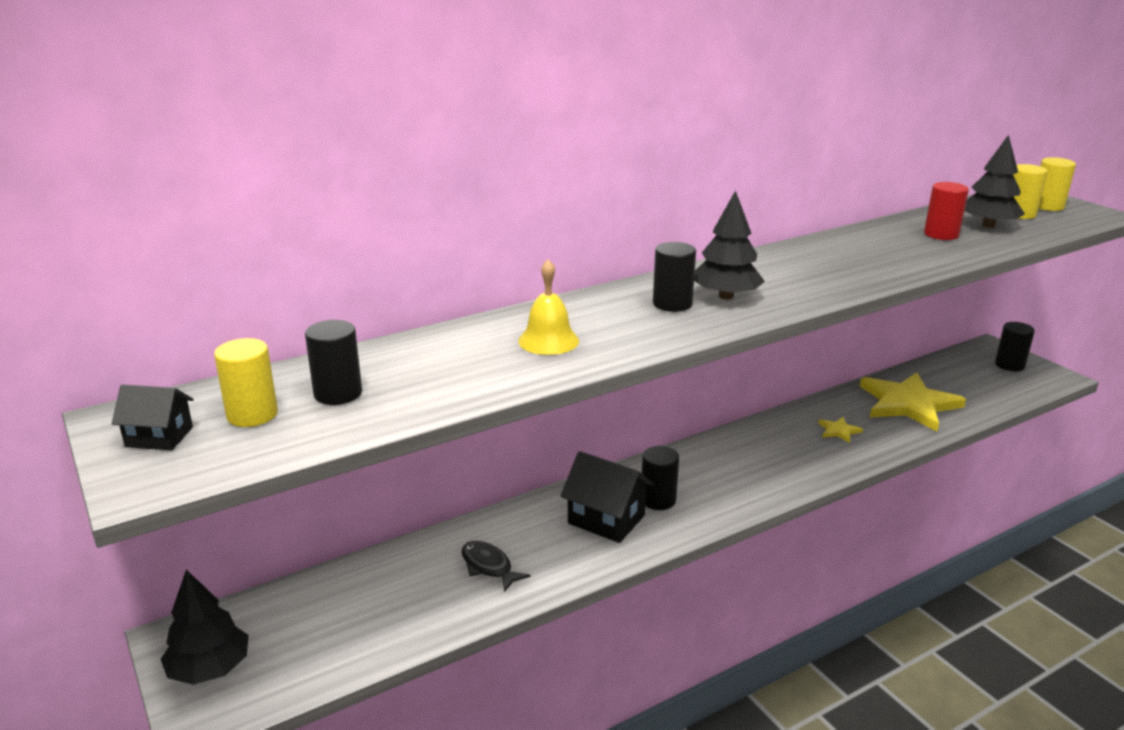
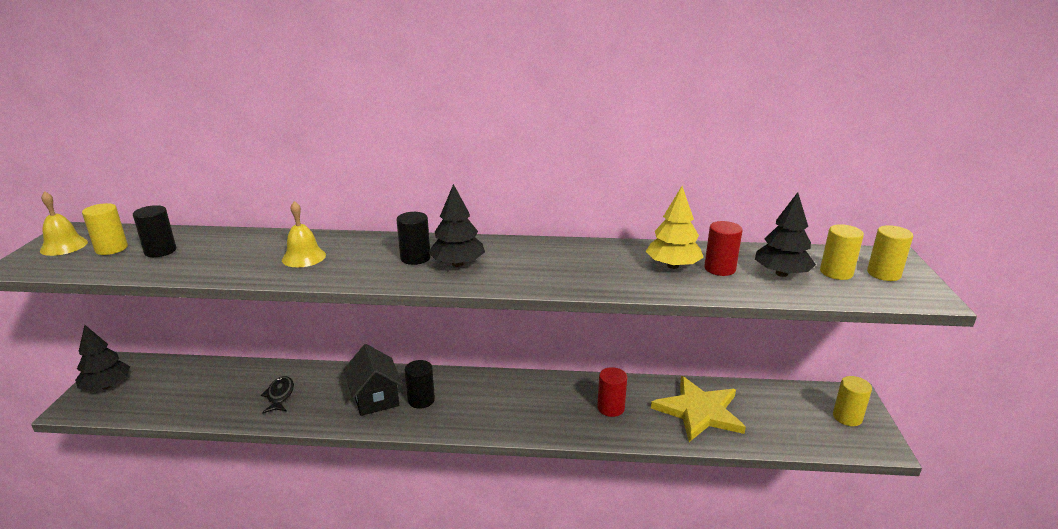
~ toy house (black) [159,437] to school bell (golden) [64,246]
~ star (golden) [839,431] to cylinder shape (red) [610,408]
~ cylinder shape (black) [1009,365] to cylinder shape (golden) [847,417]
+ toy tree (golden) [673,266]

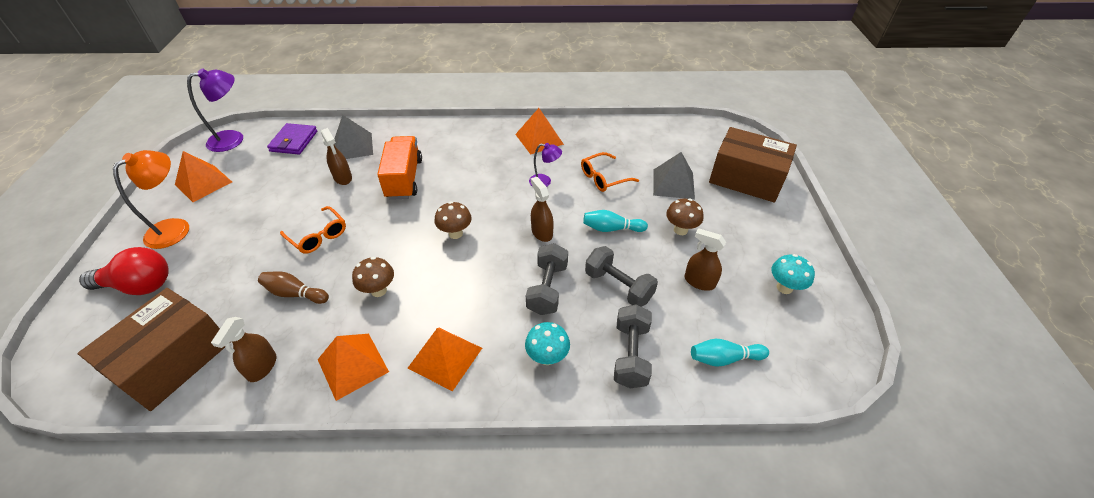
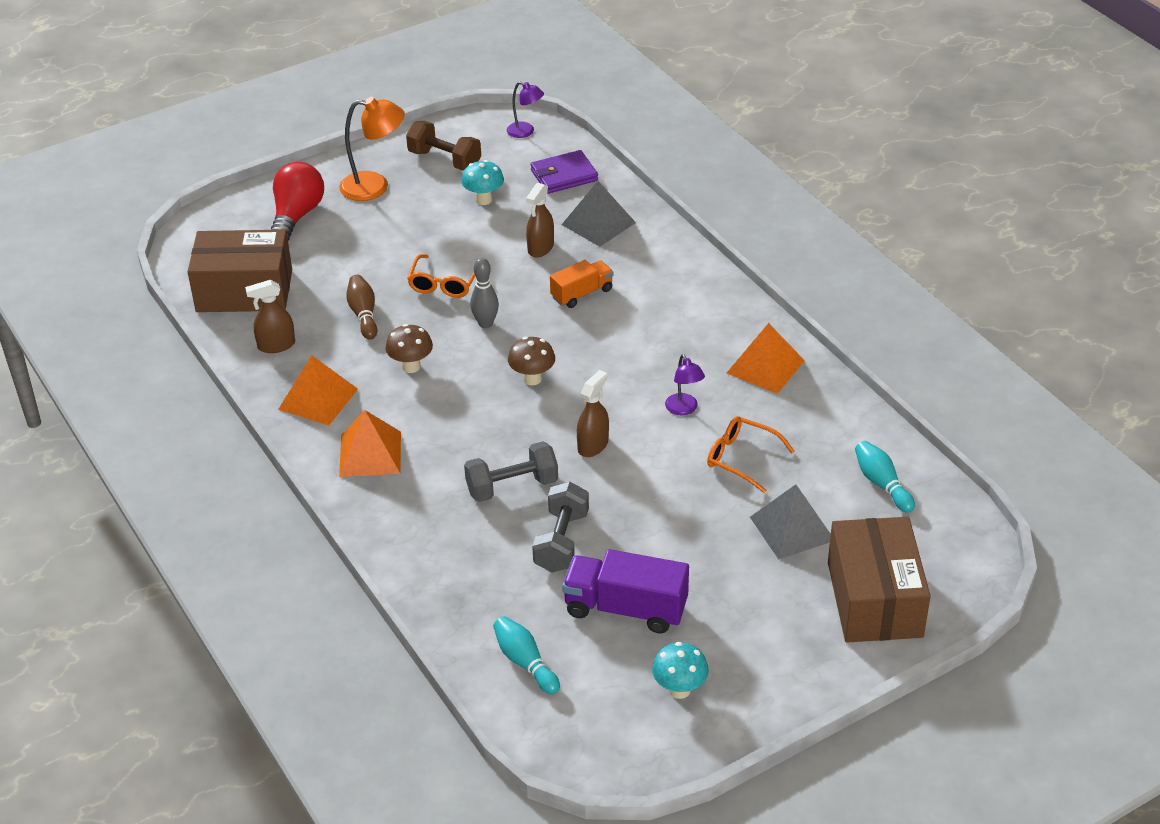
~ light bulb (red) [139,286] = [296,216] 135 degrees counterclockwise
~ pyramid (orange) [203,183] to dumbbell (russet) [444,160]
~ lamp (violet) [233,139] = [525,132] x0.58
~ lorry (orange) [404,179] = [582,294] x0.62
~ fungus (aqua) [547,357] to [483,200]
~ tenpin (aqua) [611,229] to [882,484]
- dumbbell (ash-grey) [630,355]
- fungus (russet) [680,230]
~ spray bottle (russet) [699,282] to lorry (violet) [625,608]
+ tenpin (ash-grey) [485,323]

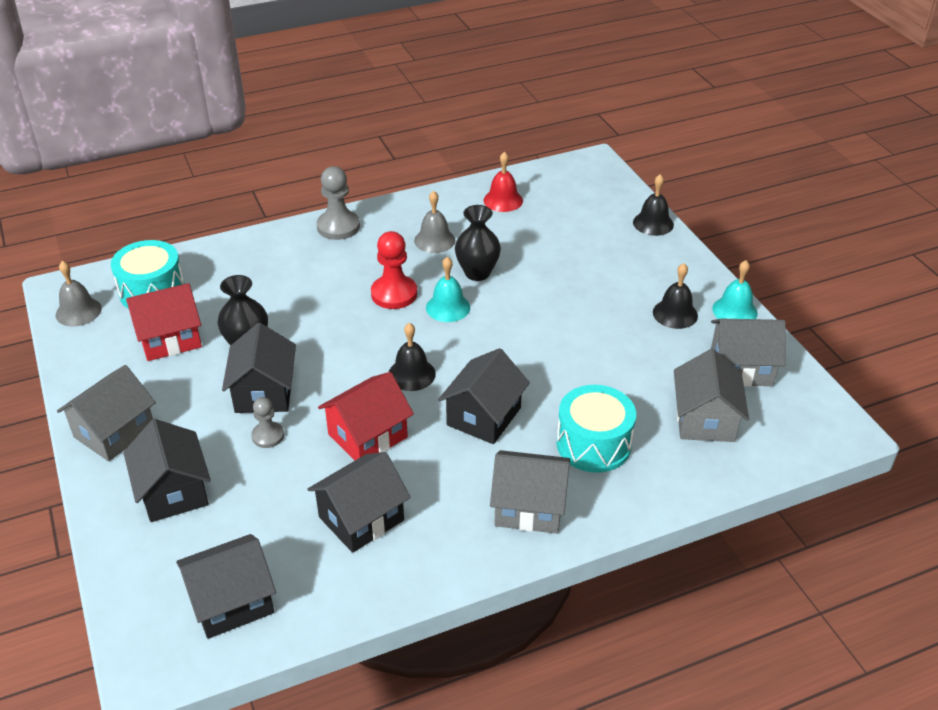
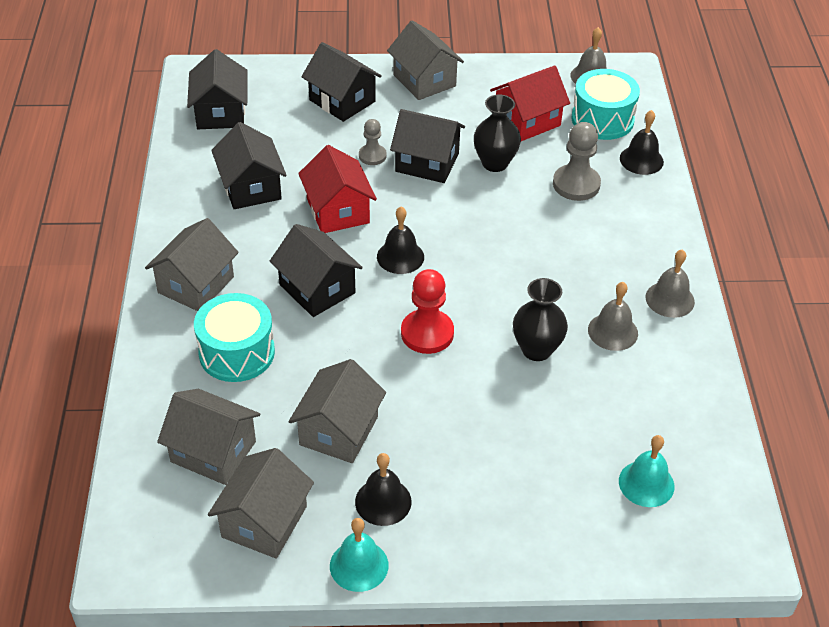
~ toy house (black) [173,491] = [342,101] 45 degrees clockwise
~ toy house (red) [170,339] = [527,121] 60 degrees clockwise
~ chess pawn (ash-grey) [338,227] to [576,184]
~ chess pawn (red) [394,294] to [427,333]
~ school bell (aqua) [448,307] to [646,483]
- school bell (red) [503,200]
~ school bell (black) [653,223] to [641,160]
+ toy house (ash-grey) [339,431]
+ school bell (ash-grey) [670,299]

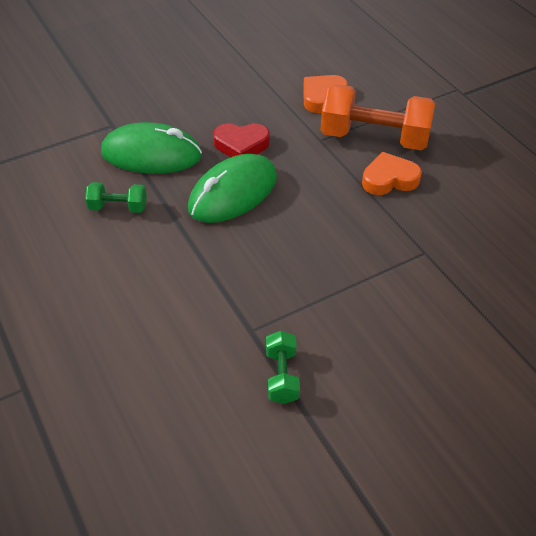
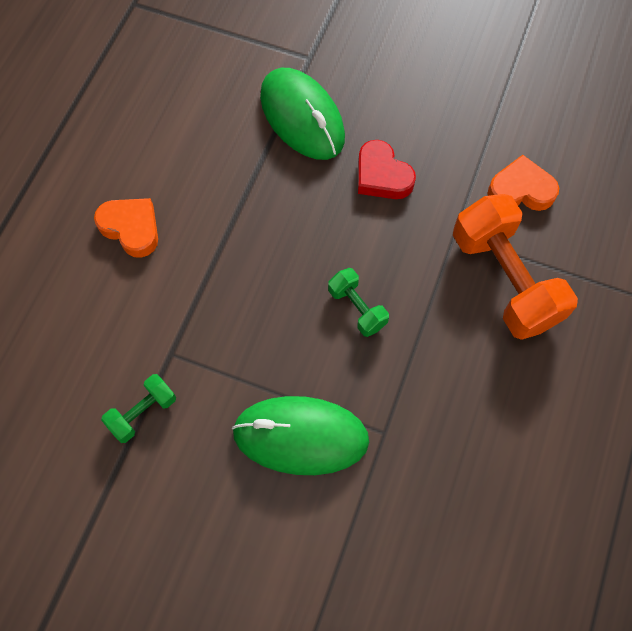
~ dumbbell (green) [118,207] to [357,308]
~ PC mouse (green) [233,193] to [301,436]
~ heart (orange) [389,179] to [131,228]

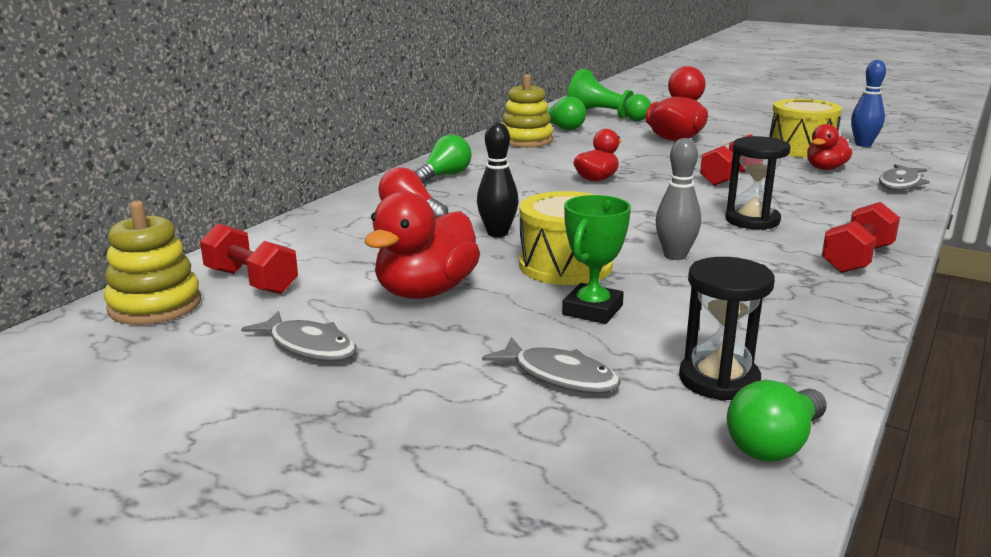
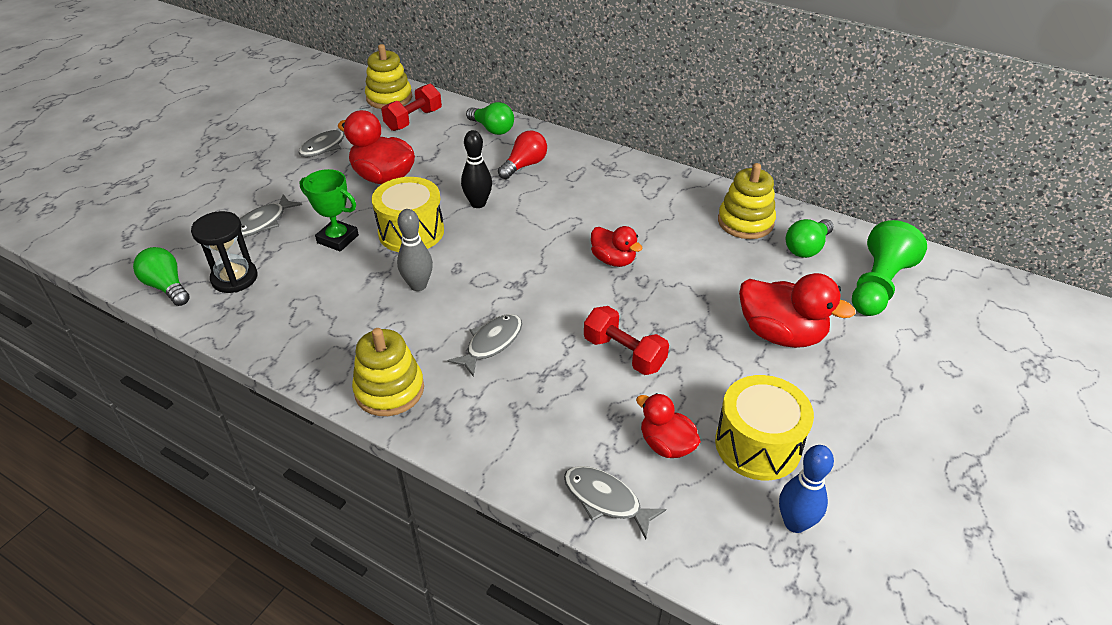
~ light bulb (green) [444,176] to [492,129]
~ sandglass (black) [752,220] to fish (ash-grey) [491,344]
~ dumbbell (red) [857,259] to stacking rings (golden) [389,390]

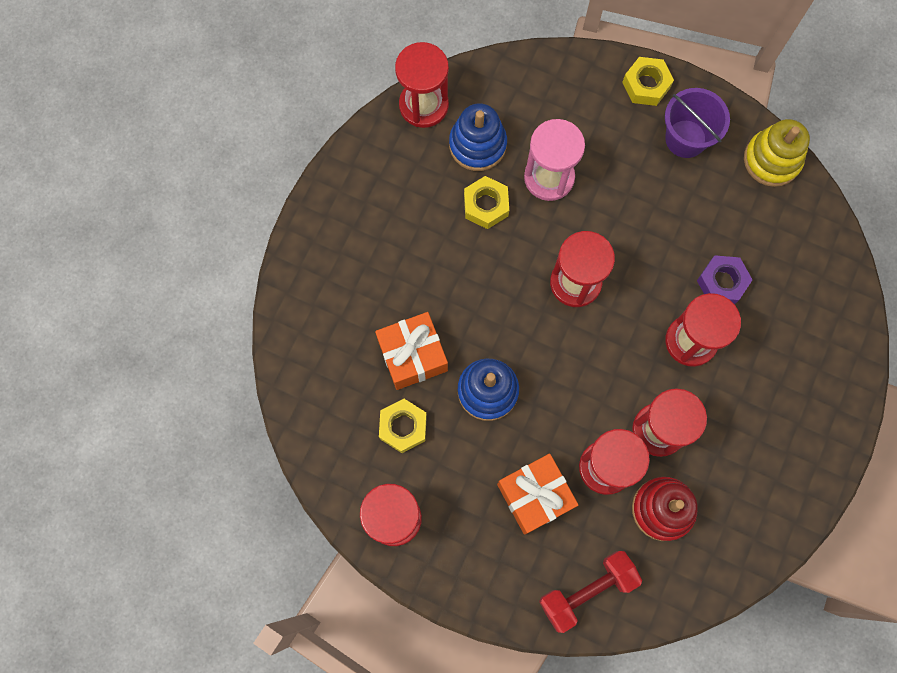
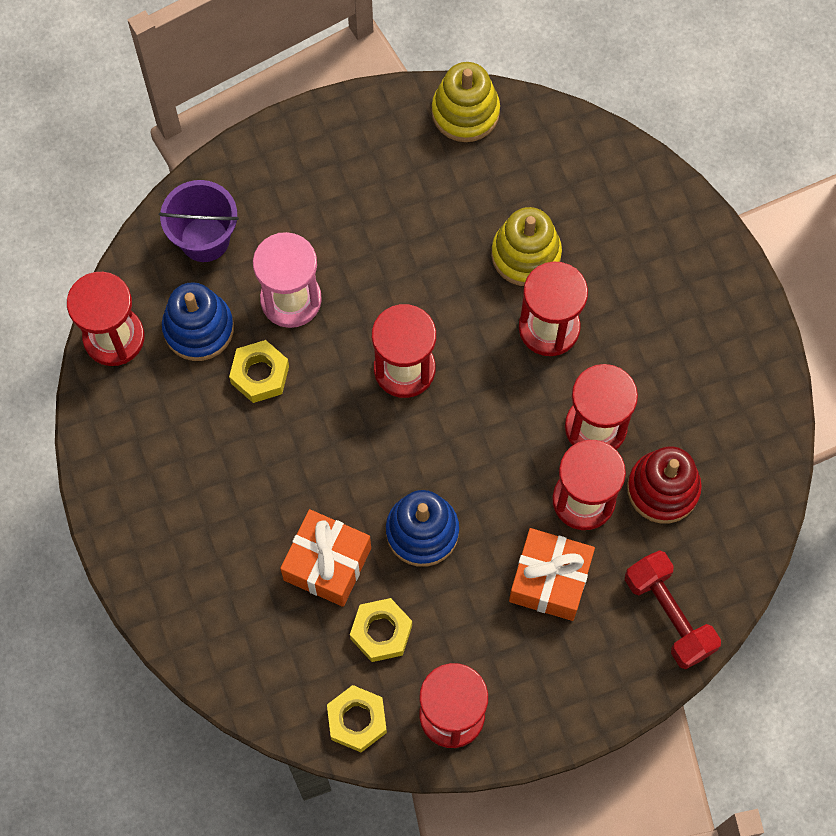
~ dumbbell (red) [587,590] = [668,615] 45 degrees counterclockwise
~ hex nut (golden) [646,85] to [357,720]
~ bucket (violet) [685,138] to [204,239]
~ hex nut (violet) [722,282] to stacking rings (golden) [526,254]

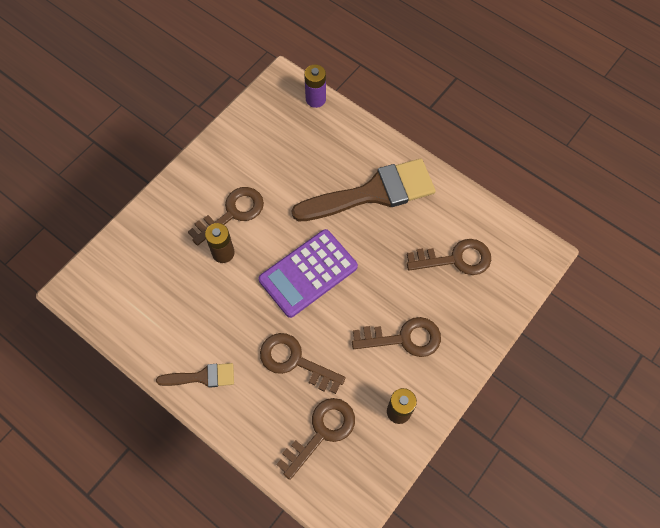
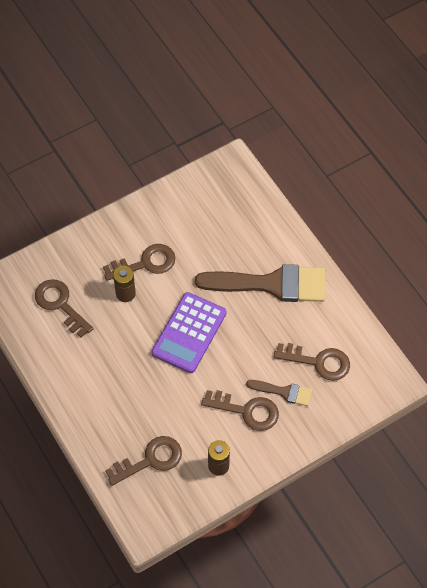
~ paint brush (russet) [202,377] to [284,392]
~ calculator (violet) [308,273] = [189,333] 45 degrees counterclockwise
~ door key (russet) [294,361] to [60,304]
- power cell (violet) [315,99]

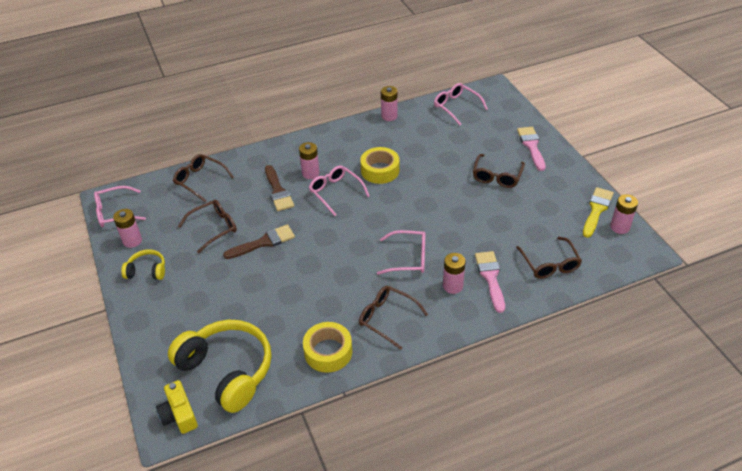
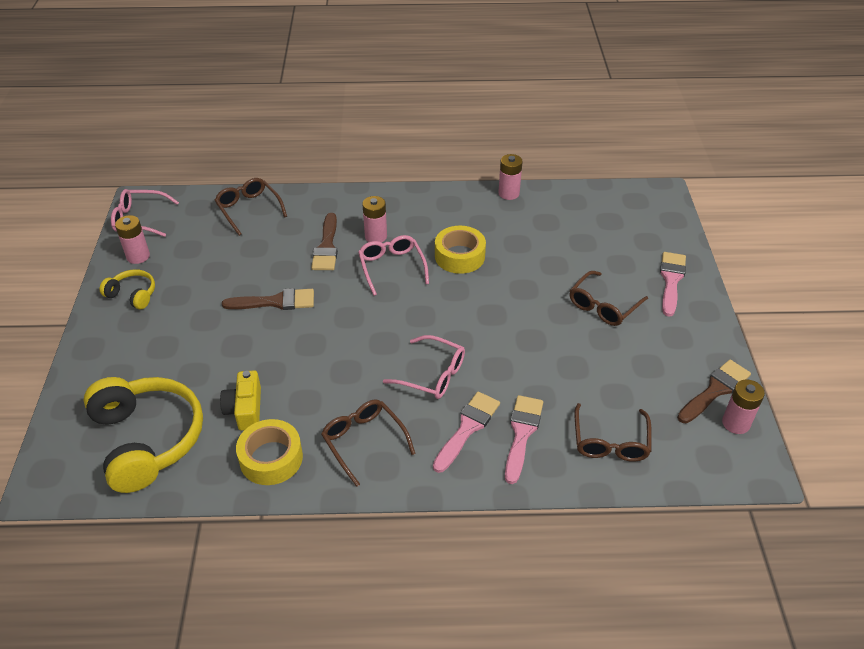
~ photo camera (golden) [179,414] to [245,409]
- spectacles (russet) [214,228]
- spectacles (pink) [456,107]
~ power cell (pink) [452,286] to paint brush (pink) [467,428]
~ paint brush (golden) [596,210] to paint brush (russet) [715,390]

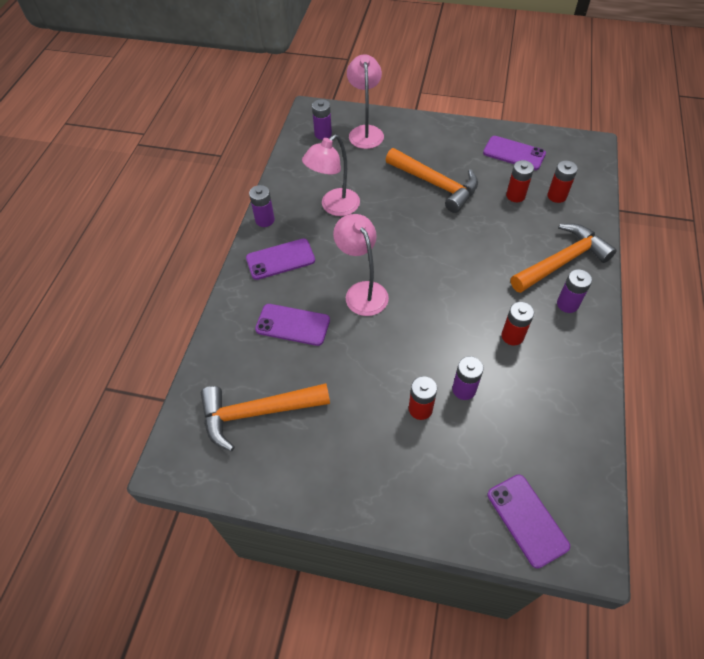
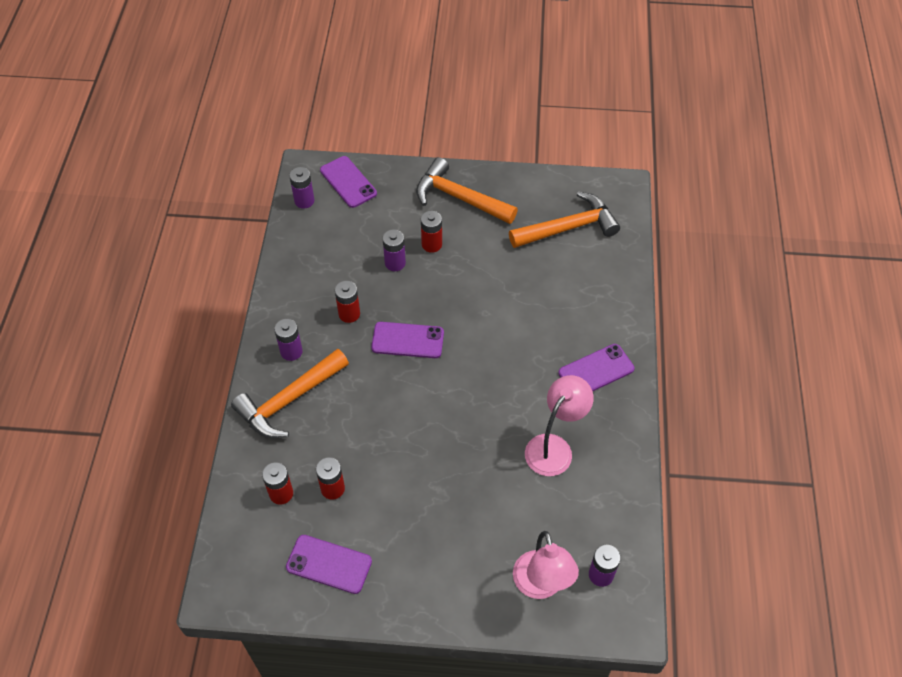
~ power cell (violet) [265,220] to [304,201]
~ phone (violet) [293,325] to [407,340]
- lamp (pink) [362,291]
~ claw hammer (orange) [435,184] to [459,198]

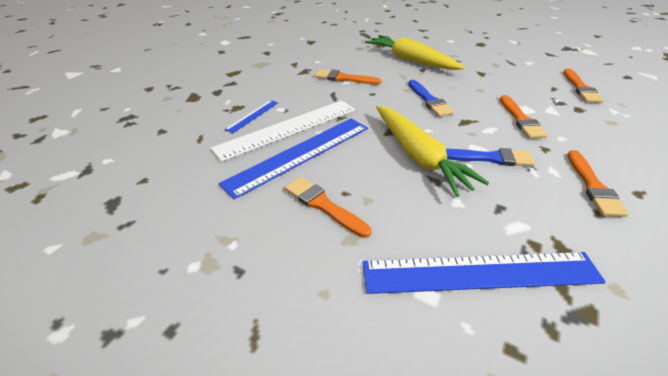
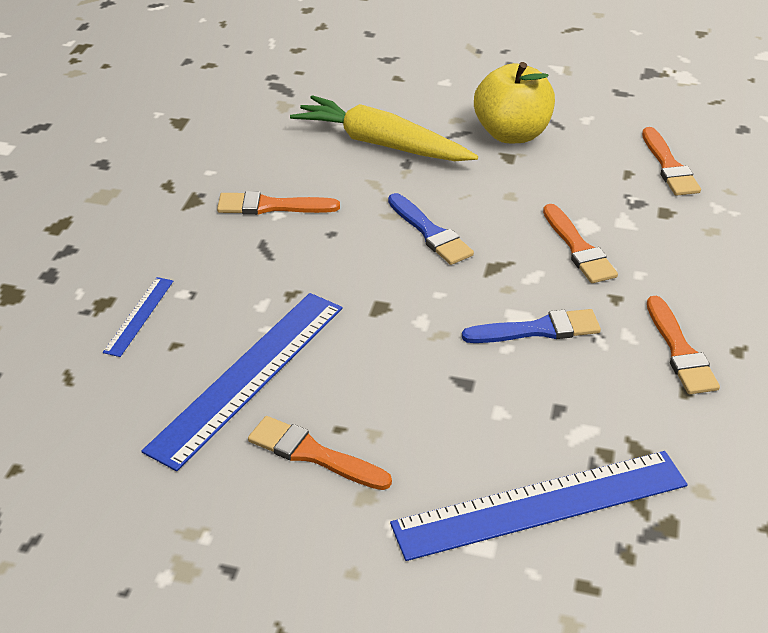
- measuring stick (white) [288,128]
- carrot (golden) [418,156]
+ apple fruit (golden) [512,134]

